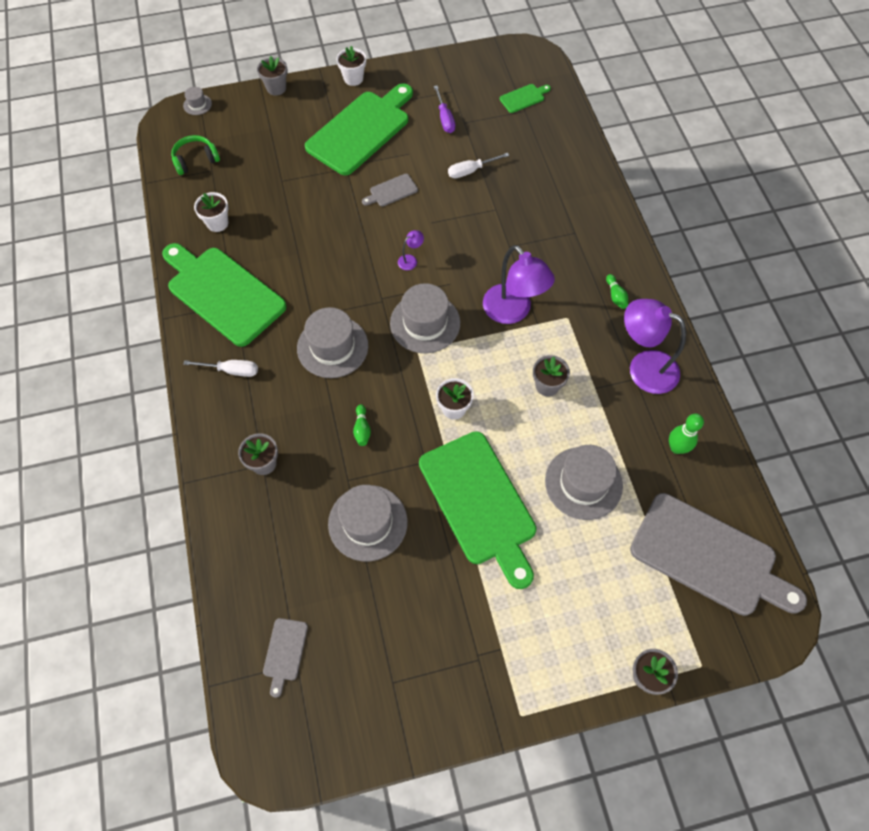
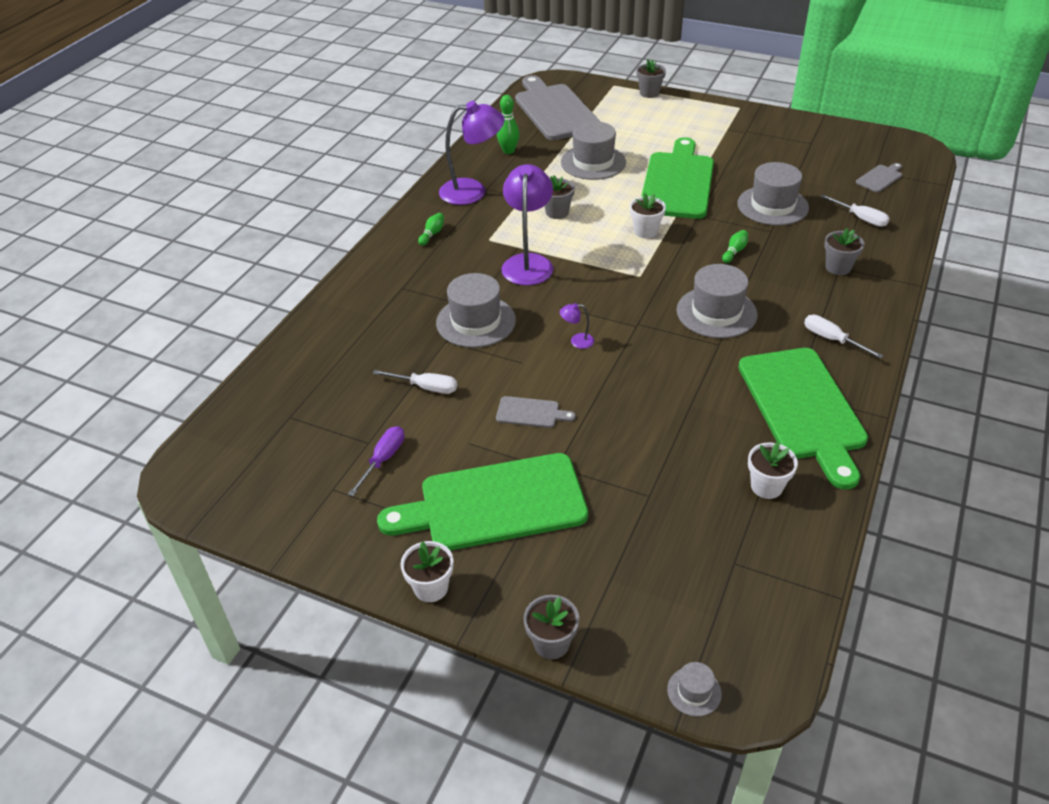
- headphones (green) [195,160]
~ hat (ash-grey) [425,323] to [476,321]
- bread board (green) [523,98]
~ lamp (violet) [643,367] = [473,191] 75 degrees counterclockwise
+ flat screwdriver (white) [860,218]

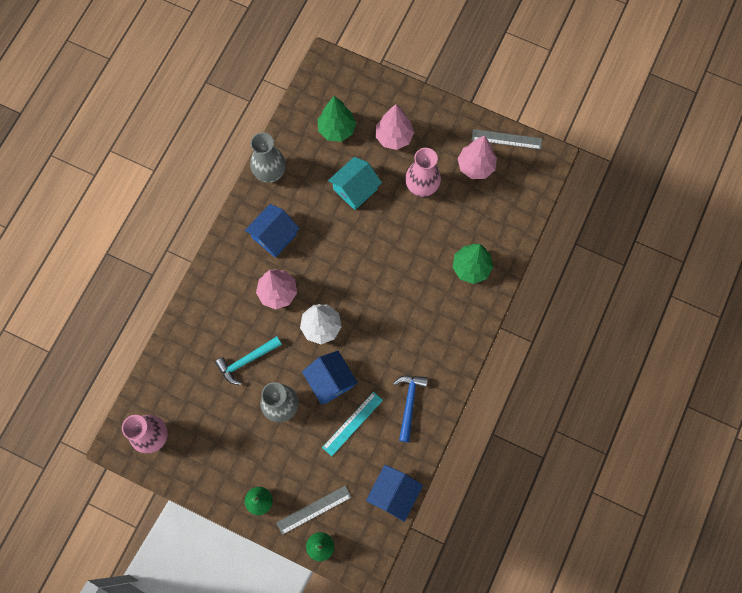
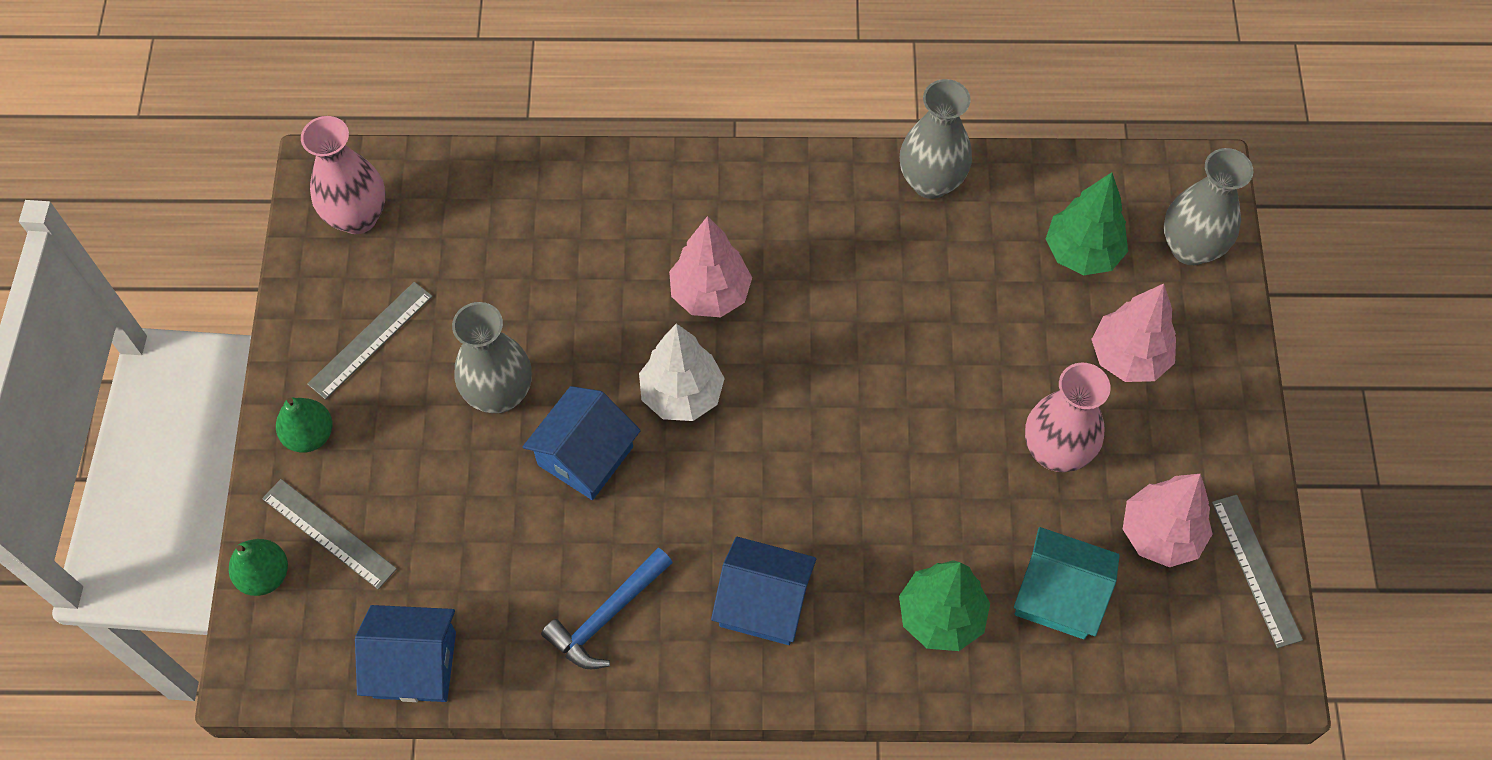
- claw hammer (aqua) [246,361]
~ toy house (royal blue) [274,236] to [763,603]
- measuring stick (aqua) [352,423]
~ toy house (aqua) [355,189] to [1059,595]
~ claw hammer (royal blue) [409,403] = [606,616] 150 degrees clockwise
+ measuring stick (ash-grey) [371,340]
+ flower vase (ash-grey) [1190,248]

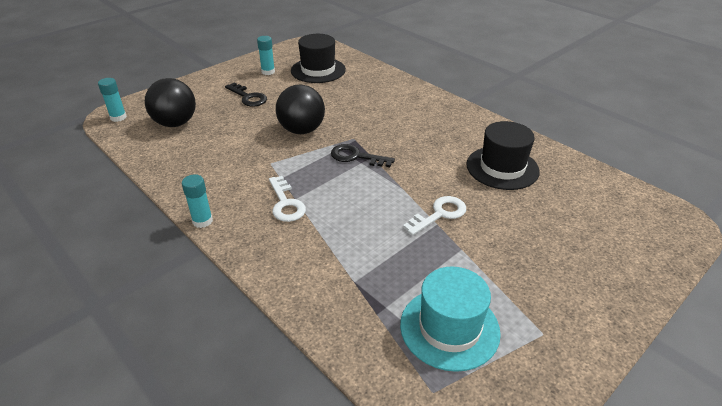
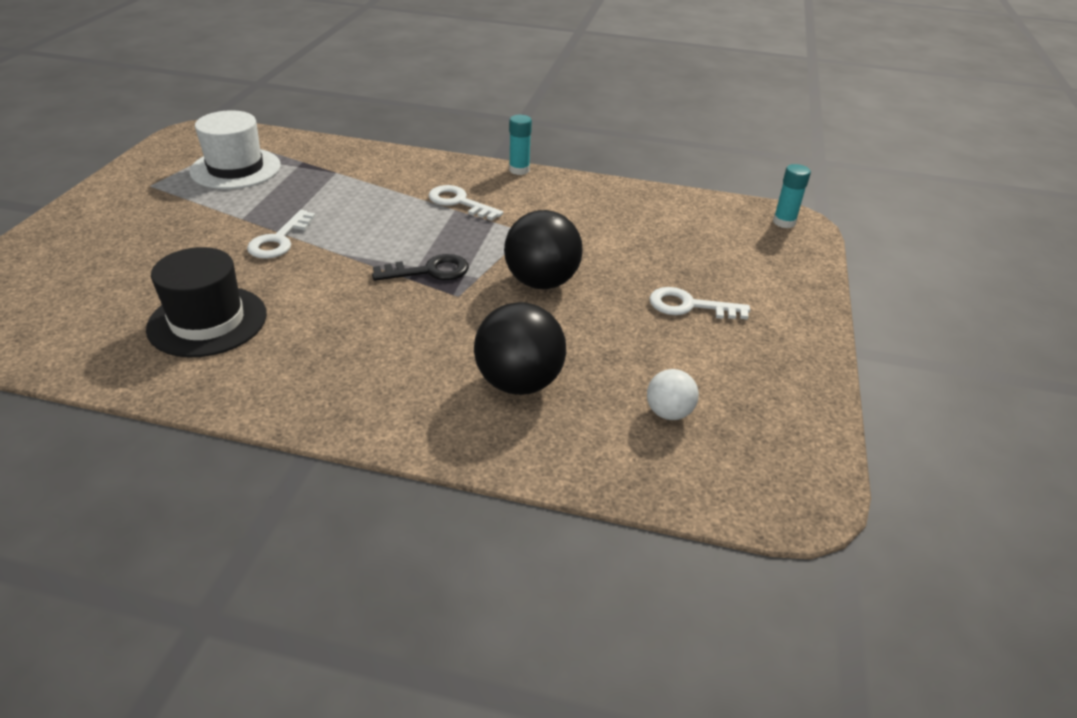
~ ball (black) [175,123] to [519,383]
~ door key (black) [248,97] to door key (white) [689,306]
- glue (aqua) [268,72]
~ hat (black) [318,70] to ball (white) [668,413]
~ hat (aqua) [449,328] to hat (white) [236,168]

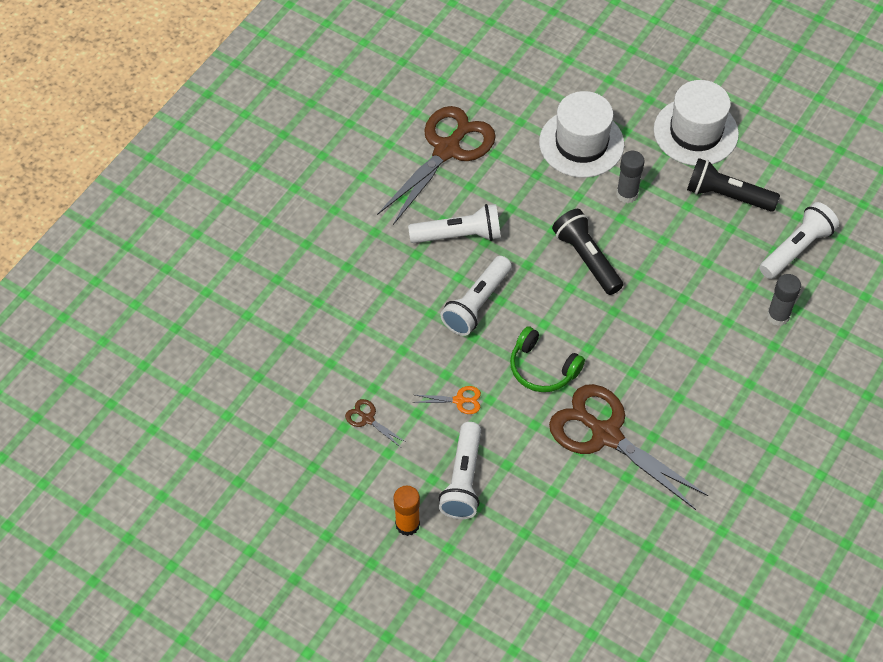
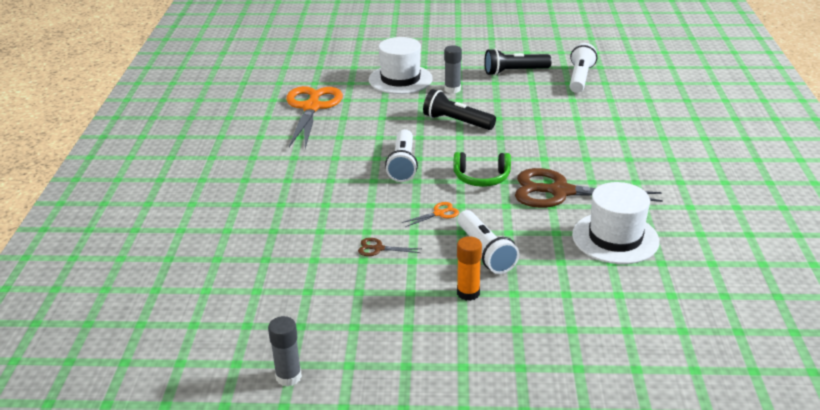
~ pair of scissors (russet) [447,149] to pair of scissors (orange) [312,107]
- torch (white) [458,235]
~ hat (white) [695,132] to [615,238]
~ glue (ash-grey) [778,316] to [288,377]

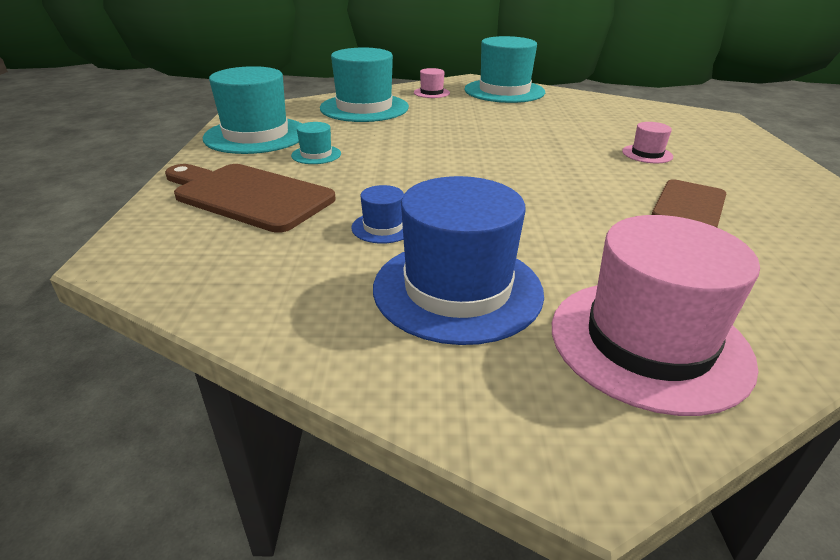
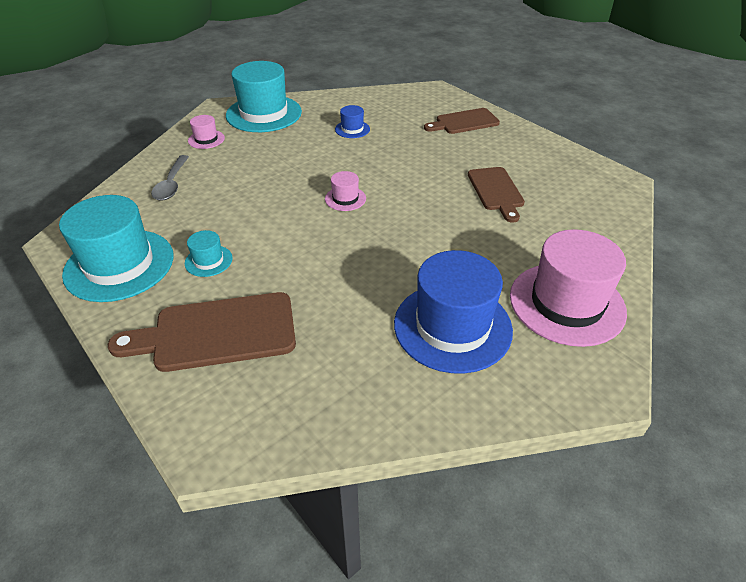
~ hat (aqua) [364,108] to tablespoon (ash-grey) [172,184]
~ hat (royal blue) [383,227] to [352,129]
~ hat (pink) [647,154] to [345,198]
+ bread board (russet) [464,122]

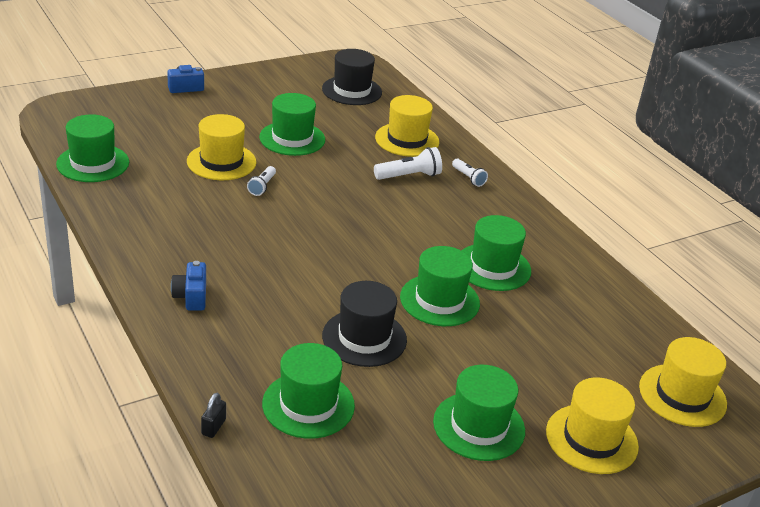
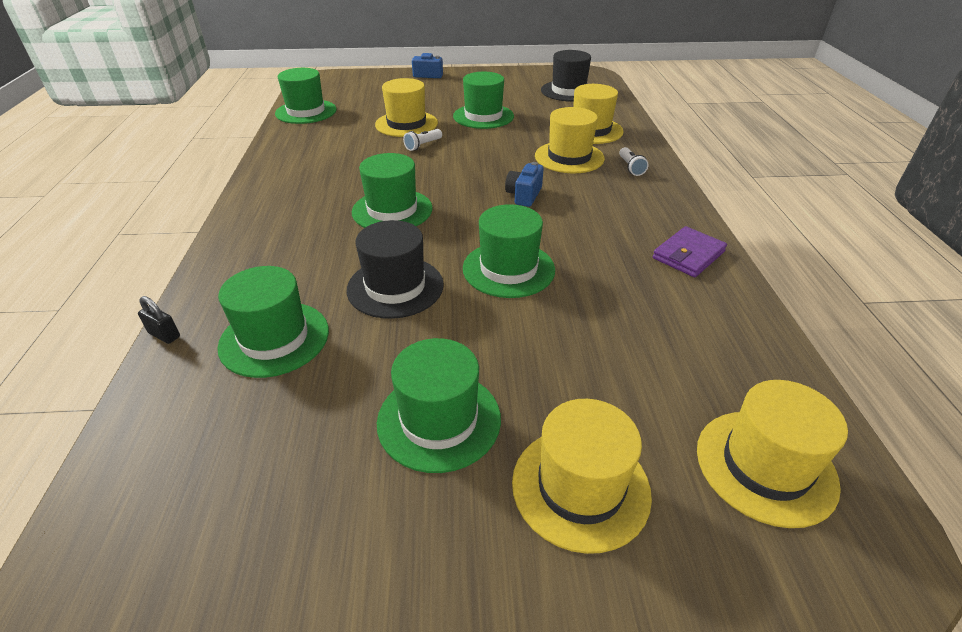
~ photo camera (royal blue) [191,297] to [524,195]
~ lock (black) [213,427] = [164,335] 75 degrees clockwise
~ torch (white) [409,176] to hat (golden) [569,157]
~ hat (green) [493,267] to [392,210]
+ wallet (violet) [688,255]

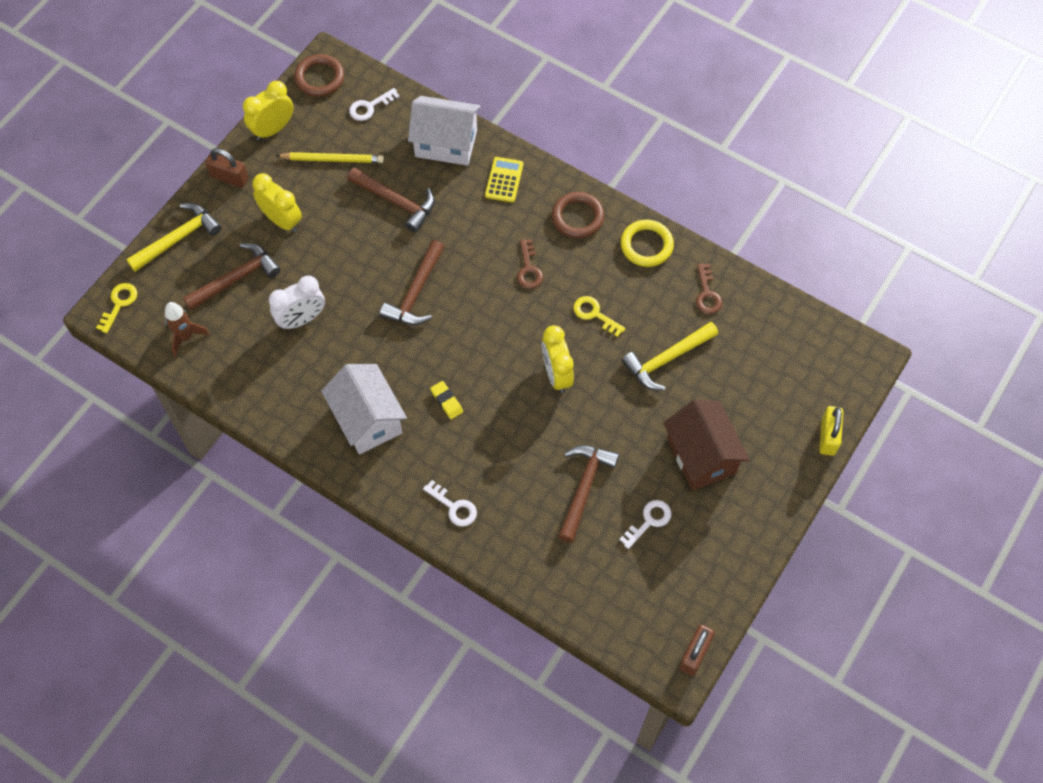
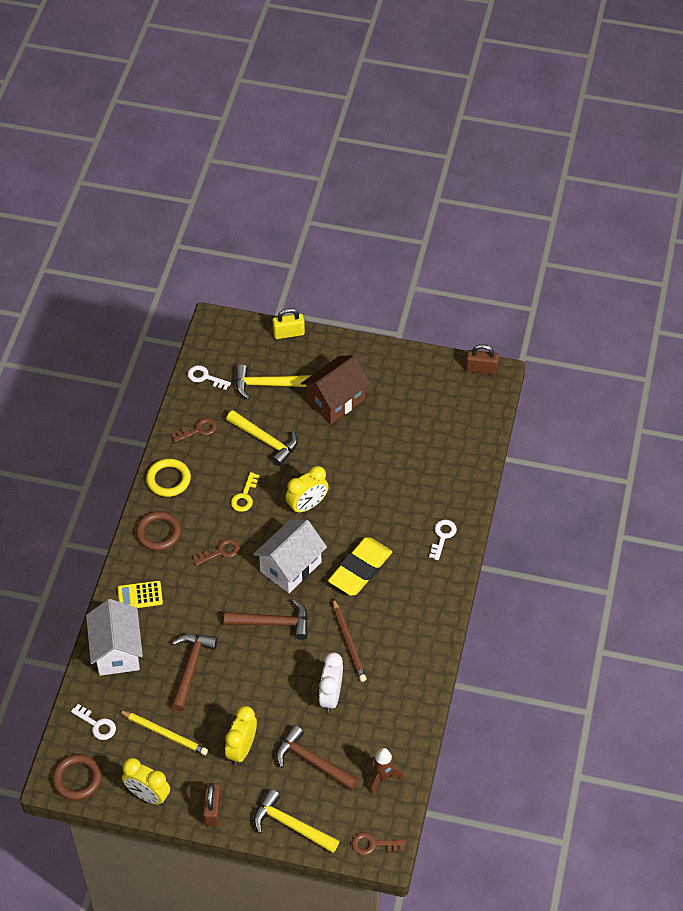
~ door key (golden) [119,304] to door key (russet) [373,844]
~ alarm clock (white) [302,319] = [331,696] 120 degrees counterclockwise
~ wooden pencil (golden) [332,159] = [164,734] 135 degrees clockwise
~ toy house (white) [367,420] to [290,567]
~ gum eraser (golden) [447,401] = [360,569] x2.30
- claw hammer (russet) [584,488]
~ door key (white) [649,521] to [205,377]
+ claw hammer (golden) [267,384]
+ wooden pencil (russet) [348,642]

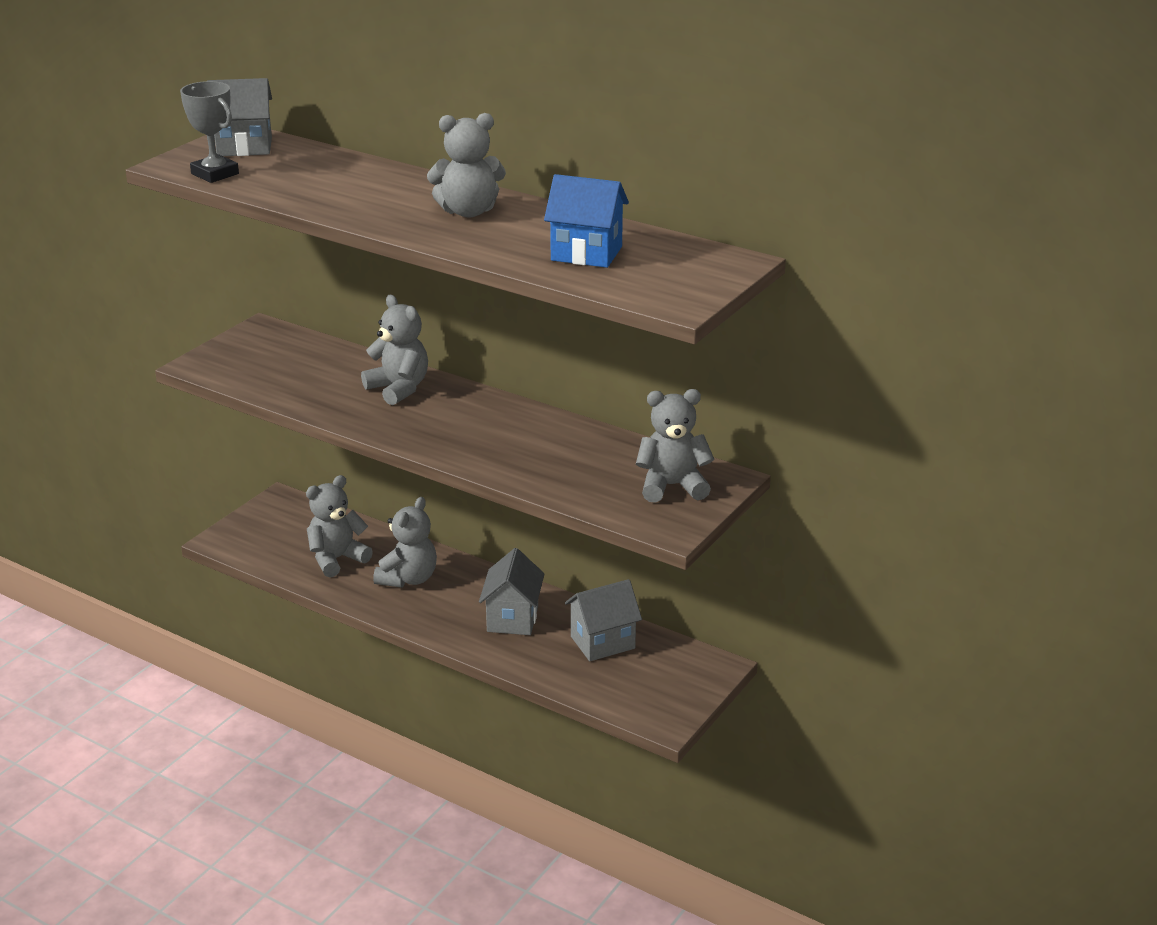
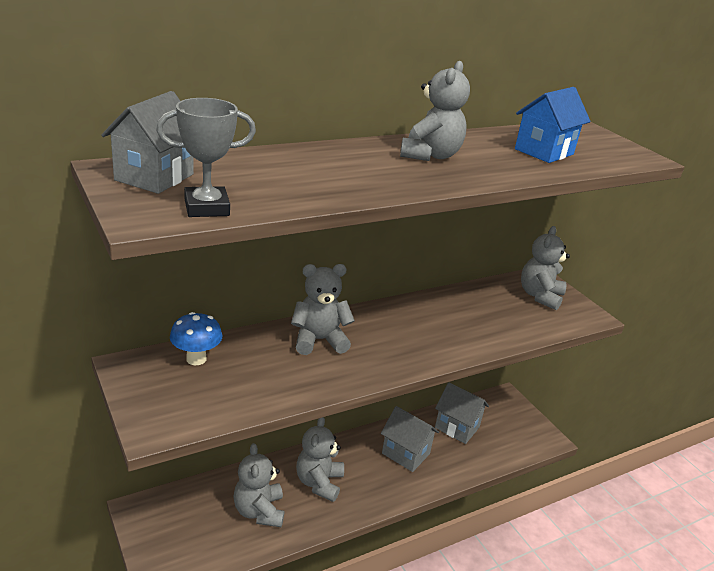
~ teddy bear (ash-grey) [408,579] = [319,483] 135 degrees counterclockwise
~ toy house (ash-grey) [602,642] = [457,427] 60 degrees counterclockwise
+ fungus (royal blue) [196,359]

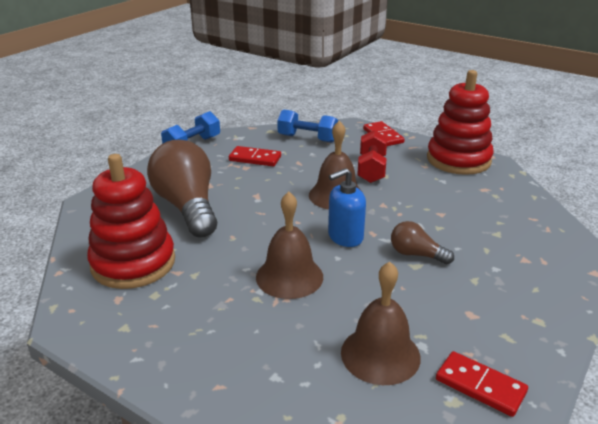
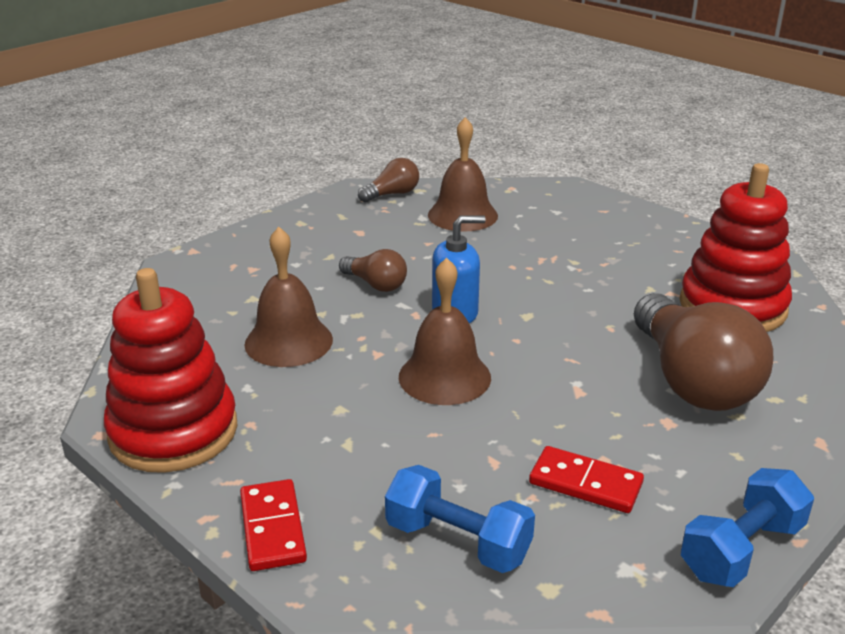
~ school bell (russet) [289,276] to [288,341]
- dumbbell (red) [371,169]
~ domino piece (red) [480,386] to light bulb (russet) [392,194]

